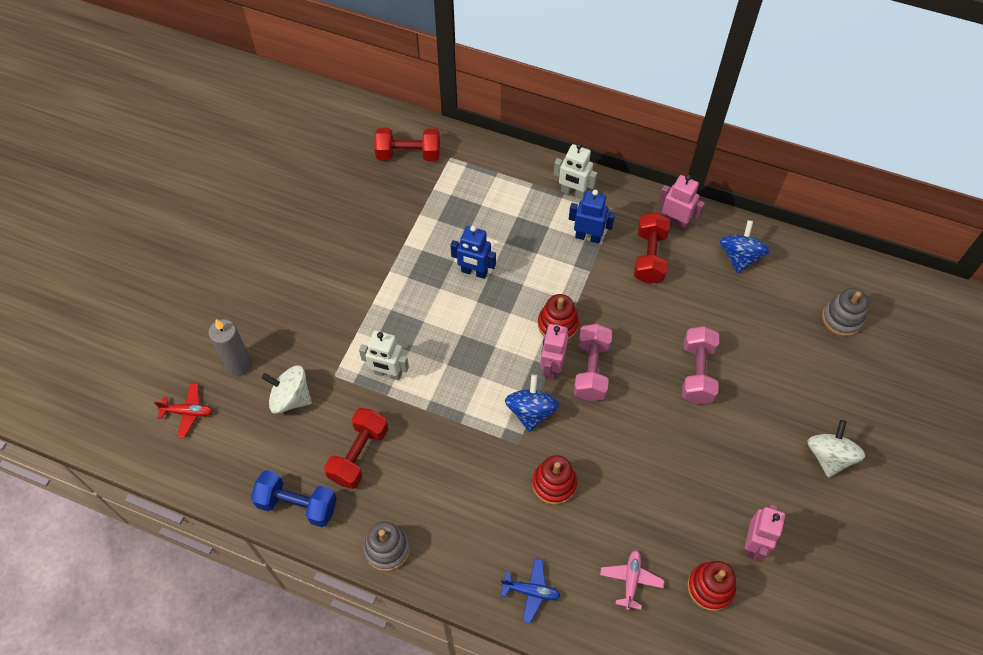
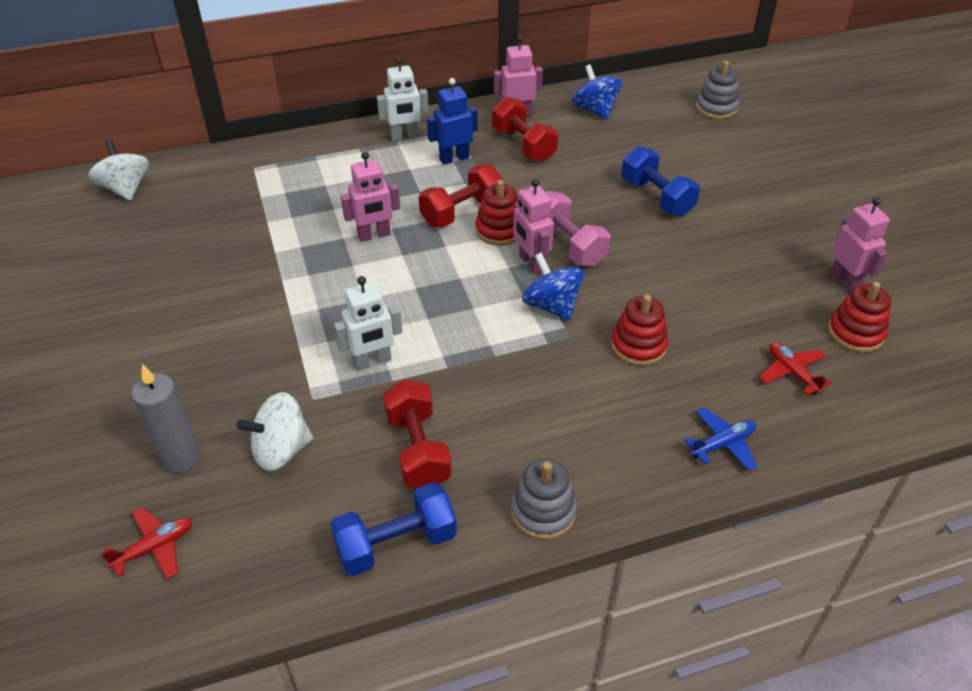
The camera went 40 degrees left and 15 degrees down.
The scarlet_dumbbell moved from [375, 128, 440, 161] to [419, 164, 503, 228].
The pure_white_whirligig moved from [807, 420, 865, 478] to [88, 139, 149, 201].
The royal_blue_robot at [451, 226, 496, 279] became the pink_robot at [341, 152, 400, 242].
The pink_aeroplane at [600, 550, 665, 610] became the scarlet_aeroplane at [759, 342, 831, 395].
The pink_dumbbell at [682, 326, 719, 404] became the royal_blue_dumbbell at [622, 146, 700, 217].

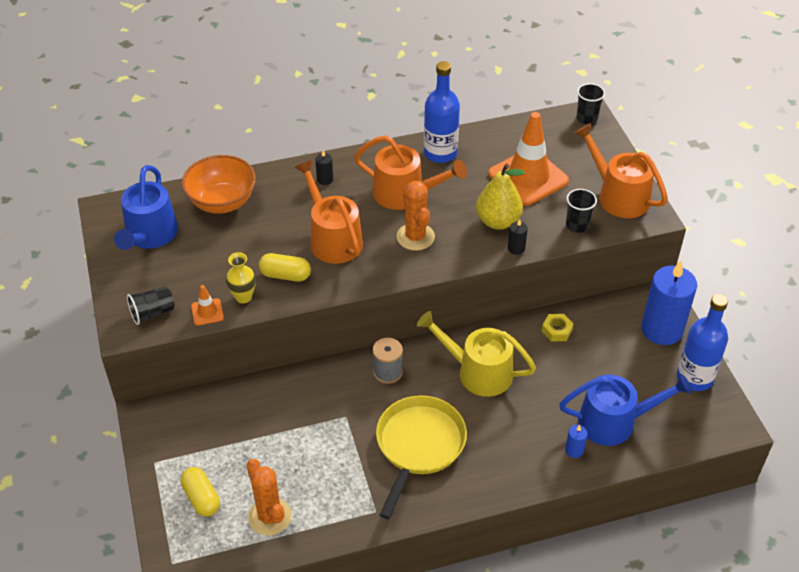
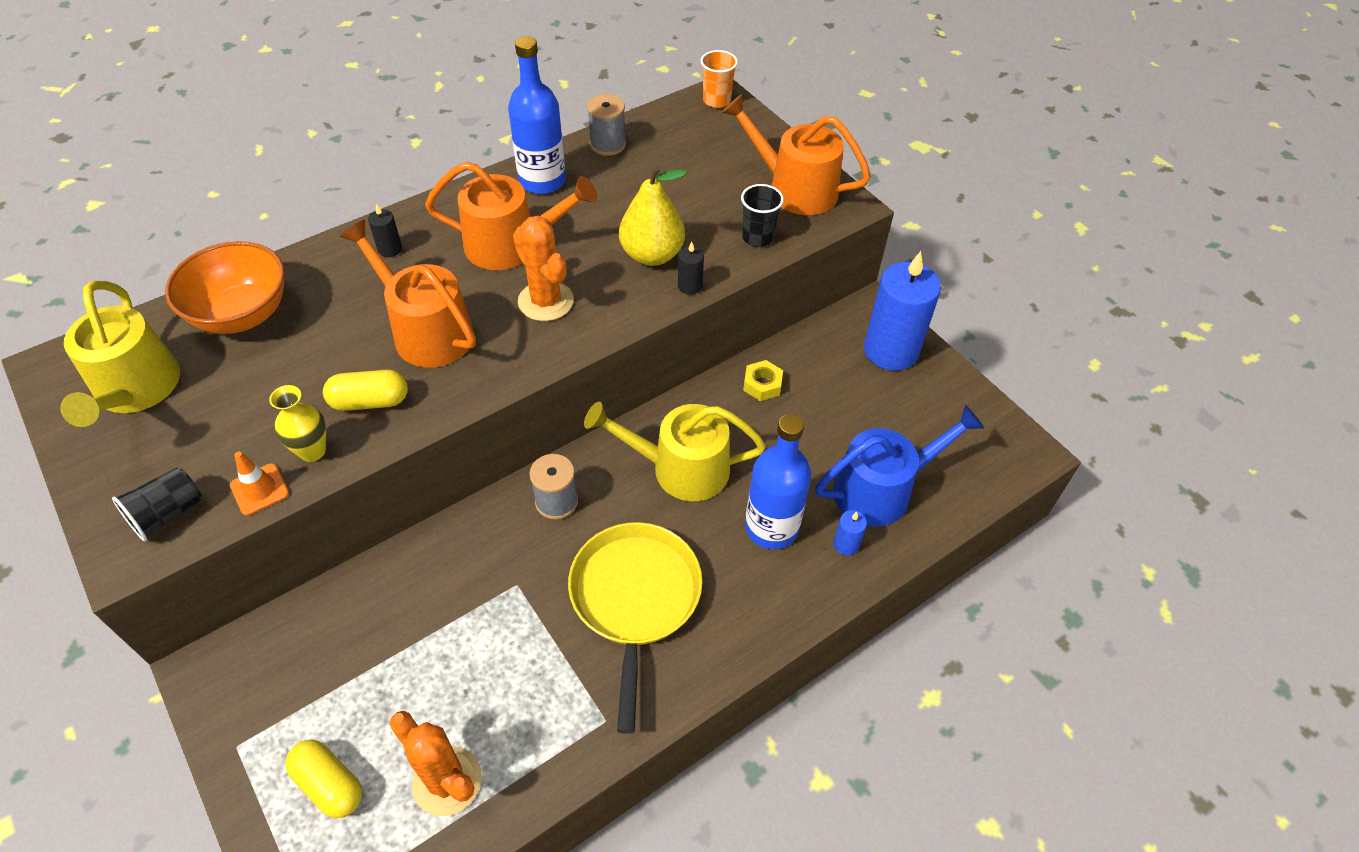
The camera went 20 degrees left and 5 degrees up.
The orange-coloured_traffic_cone at [488, 112, 569, 206] disappeared.
The gray_spool at [587, 94, 626, 156] appeared.
The royal_blue_drink_bottle moved from [677, 294, 728, 391] to [745, 414, 812, 549].
The royal_blue_watering_pot at [114, 165, 178, 250] became the golden_watering_pot at [60, 281, 180, 427].
The ebony_tumbler at [577, 83, 605, 124] became the orange-coloured_tumbler at [701, 50, 738, 108].

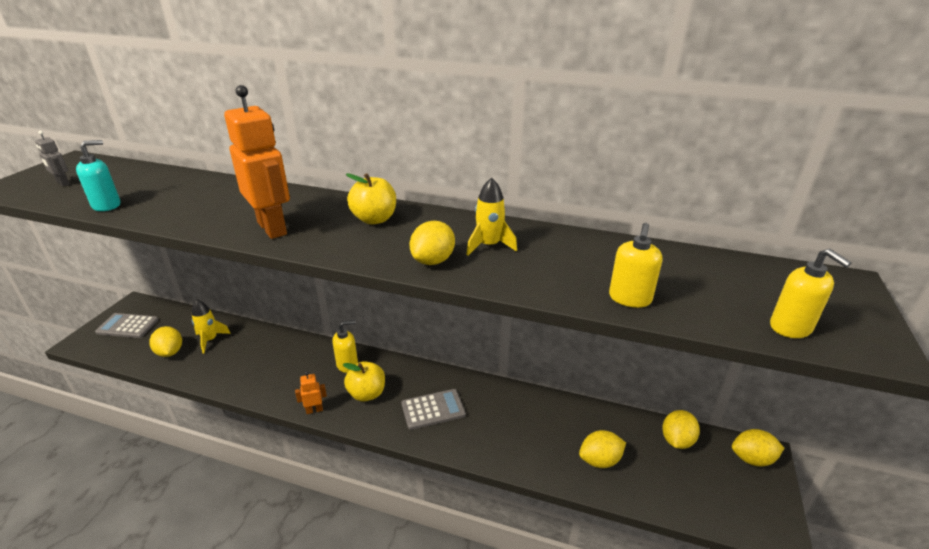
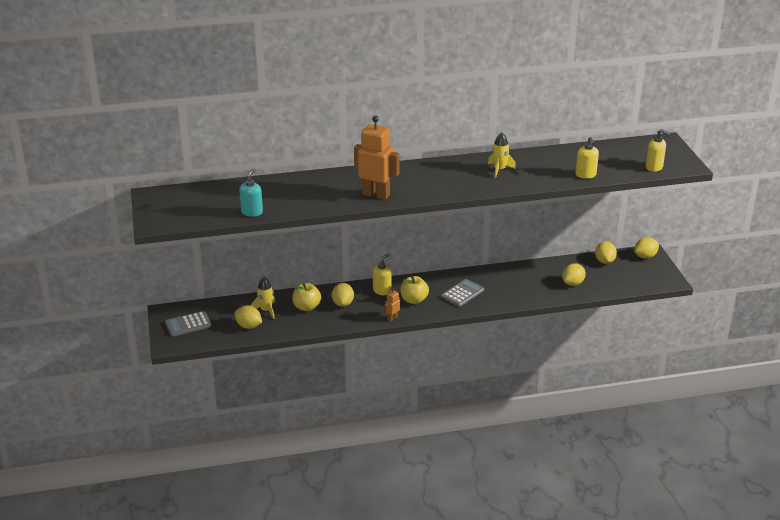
The camera went 30 degrees left and 0 degrees up.
The gray_robot at [35, 131, 70, 187] disappeared.
The golden_toy_apple moved from [346, 173, 396, 225] to [292, 283, 321, 311].
The golden_lemon moved from [410, 221, 455, 265] to [332, 283, 354, 307].

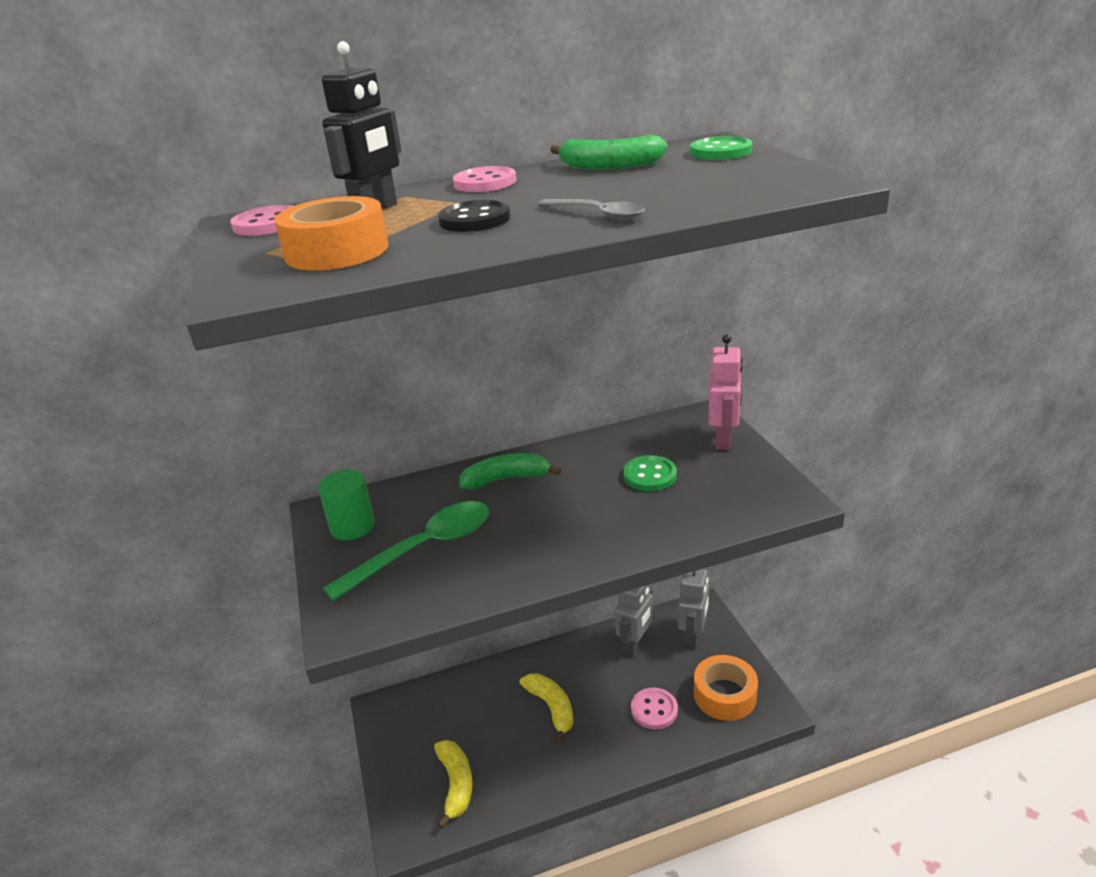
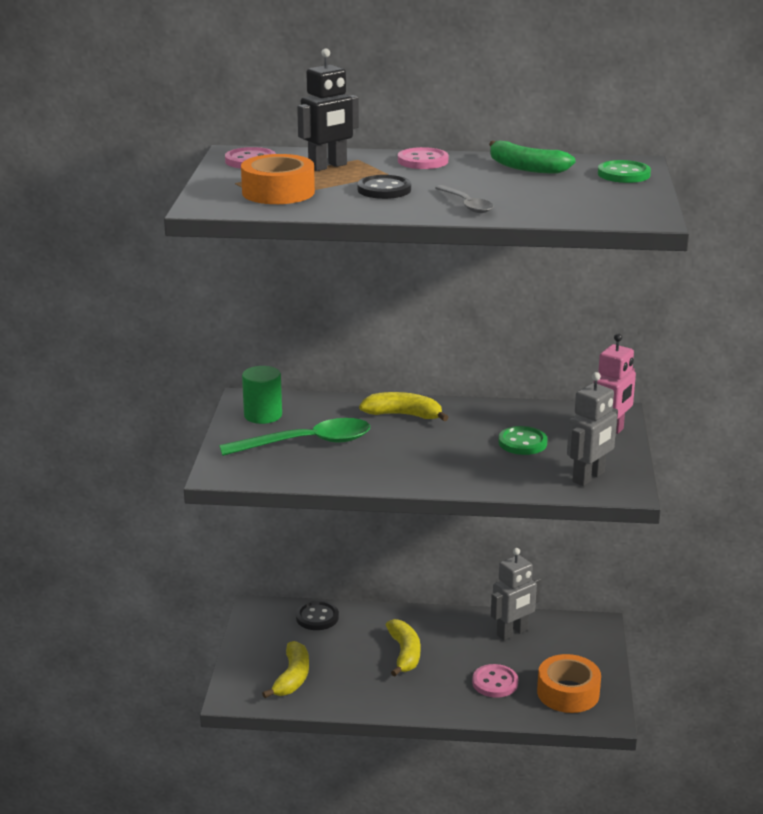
The camera went 20 degrees right and 5 degrees down.
The ebony_button at [296, 601, 339, 630] appeared.
The gray_robot moved from [678, 569, 709, 649] to [567, 372, 618, 486].
The leaf-green_banana_fruit at [459, 453, 561, 489] became the golden_banana_fruit at [359, 392, 449, 421].

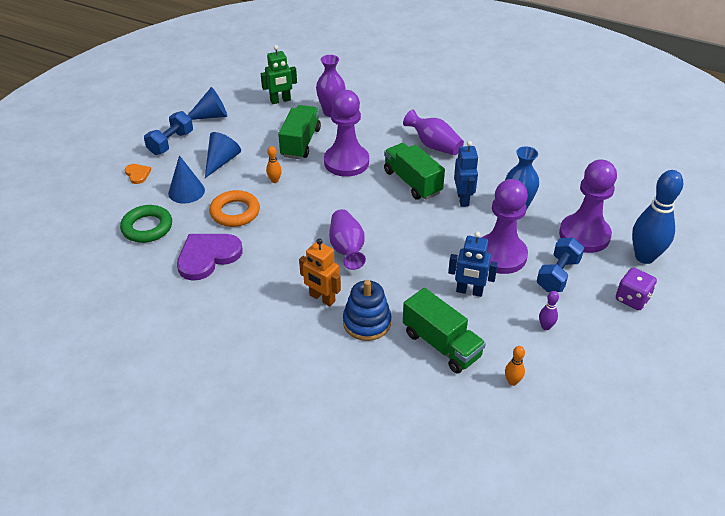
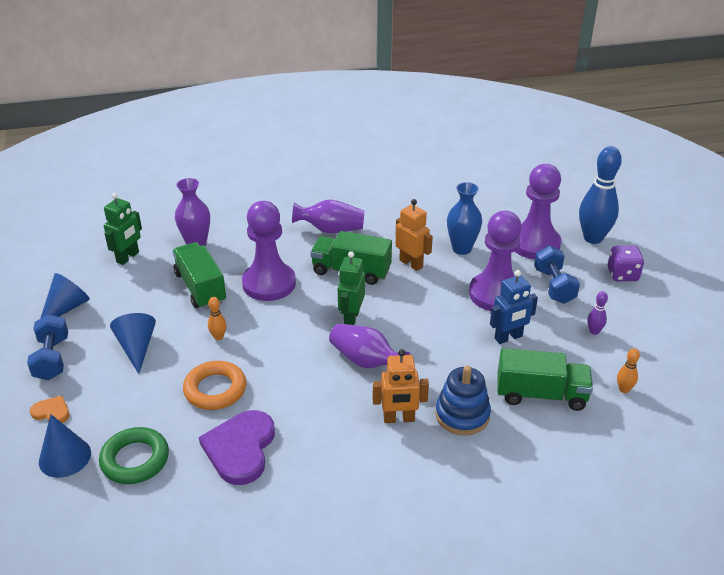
The camera went 40 degrees left and 5 degrees down.
The leaf-green_robot at [338, 251, 365, 325] appeared.
The royal_blue_solid_cone moved from [168, 155, 205, 204] to [39, 414, 91, 478].
The royal_blue_robot at [454, 141, 479, 207] became the orange-coloured_robot at [396, 199, 433, 271].

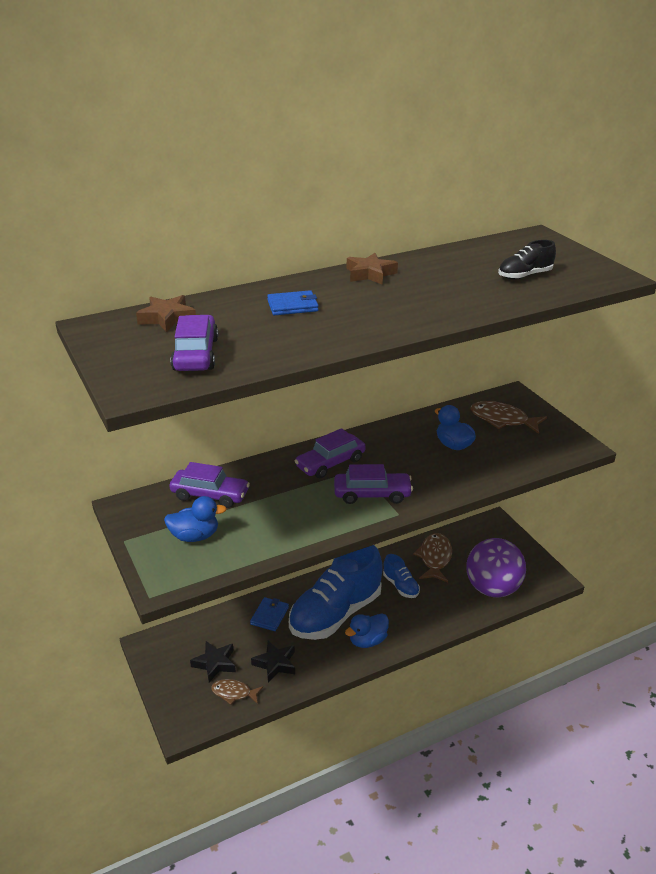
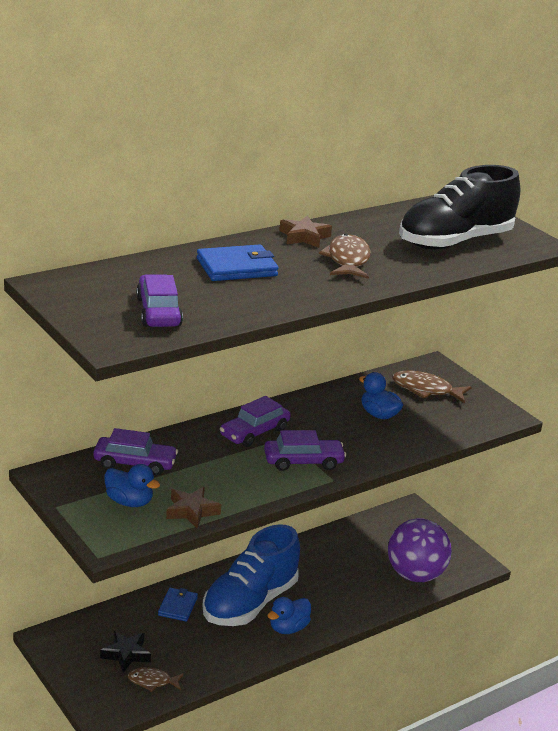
The camera went 10 degrees left and 5 degrees down.
The ebony_five-pointed_star at [251, 641, 295, 682] disappeared.
The royal_blue_sneaker at [383, 554, 420, 598] disappeared.
The russet_five-pointed_star moved from [136, 295, 196, 333] to [166, 487, 221, 529].
The russet_fish moved from [413, 533, 452, 582] to [319, 234, 371, 279].
The royal_blue_duck at [164, 496, 227, 542] turned 45 degrees clockwise.
The royal_blue_wallet at [267, 290, 319, 315] changed to 1.53 times the size.
The ebony_sneaker at [498, 240, 556, 280] changed to 2.23 times the size.

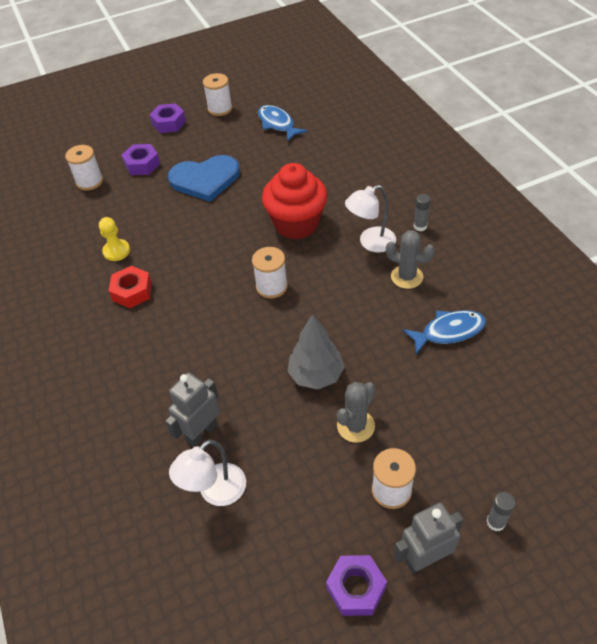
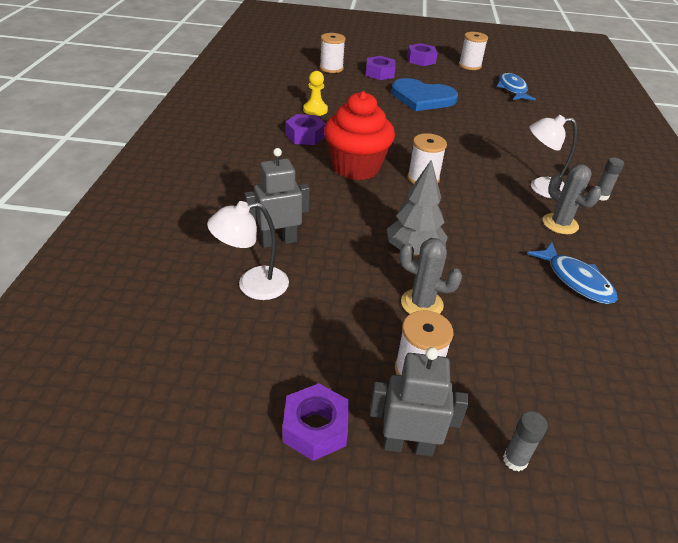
The camera went 25 degrees right and 10 degrees down.
The scarlet_cupcake moved from [262, 163, 328, 239] to [324, 91, 395, 180].
The scarlet_hex_nut at [108, 266, 152, 308] became the violet_hex_nut at [285, 114, 326, 145].
The gray_prickly_plant at [337, 382, 376, 443] turned 45 degrees clockwise.
The royal_blue_fish at [403, 310, 486, 354] turned 45 degrees clockwise.

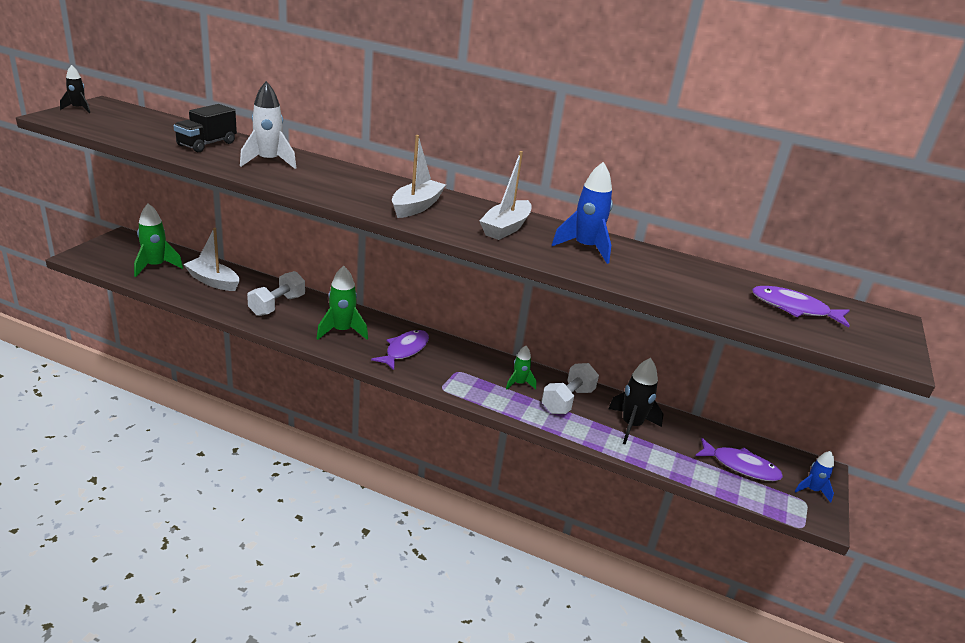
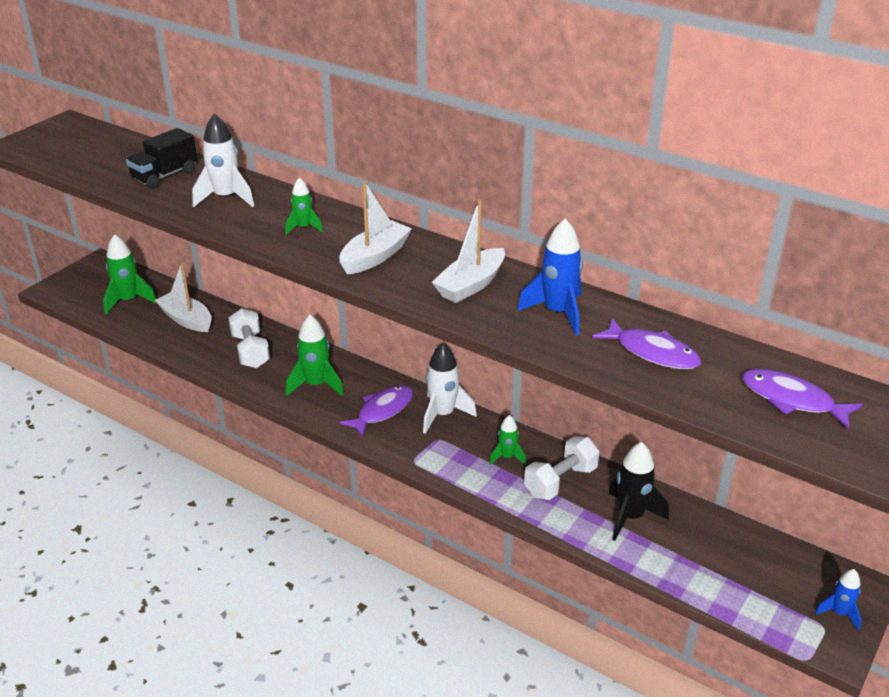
The camera went 15 degrees right and 5 degrees up.
The ebony_rocket at [60, 65, 90, 113] disappeared.
The leaf-green_rocket at [285, 178, 323, 235] appeared.
The pure_white_rocket at [423, 343, 477, 434] appeared.
The violet_fish moved from [695, 438, 783, 481] to [592, 318, 701, 369].
The pure_white_dumbbell at [247, 271, 305, 316] turned 60 degrees counterclockwise.

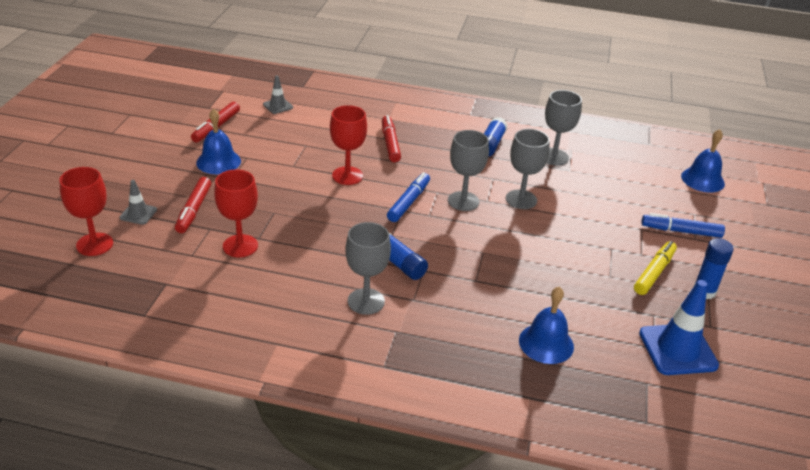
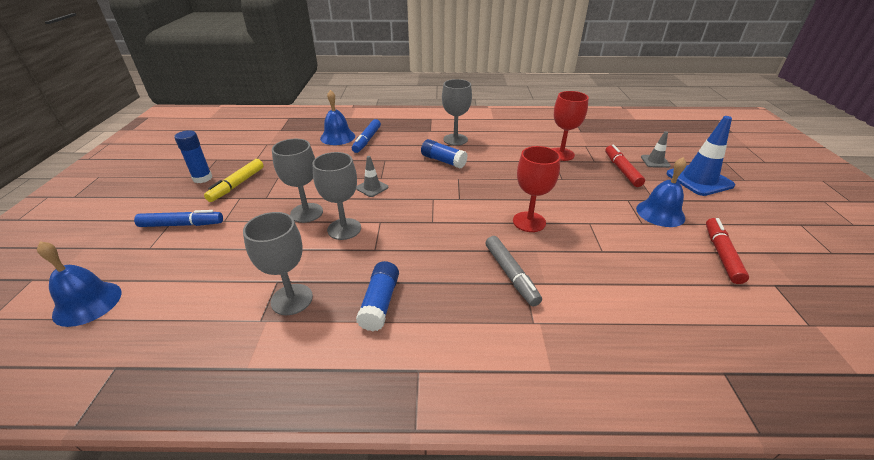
The camera went 170 degrees right and 0 degrees up.
The scarlet_chalice at [59, 167, 113, 256] disappeared.
The gray_traffic_cone moved from [263, 75, 293, 114] to [356, 156, 389, 197].
The royal_blue_felt_pen moved from [387, 172, 430, 222] to [352, 119, 381, 153].
The gray_chalice moved from [448, 130, 489, 211] to [272, 139, 323, 223].
The royal_blue_traffic_cone moved from [639, 280, 719, 375] to [666, 116, 735, 196].
The scarlet_felt_pen at [382, 115, 401, 162] became the gray_felt_pen at [486, 236, 542, 307].

